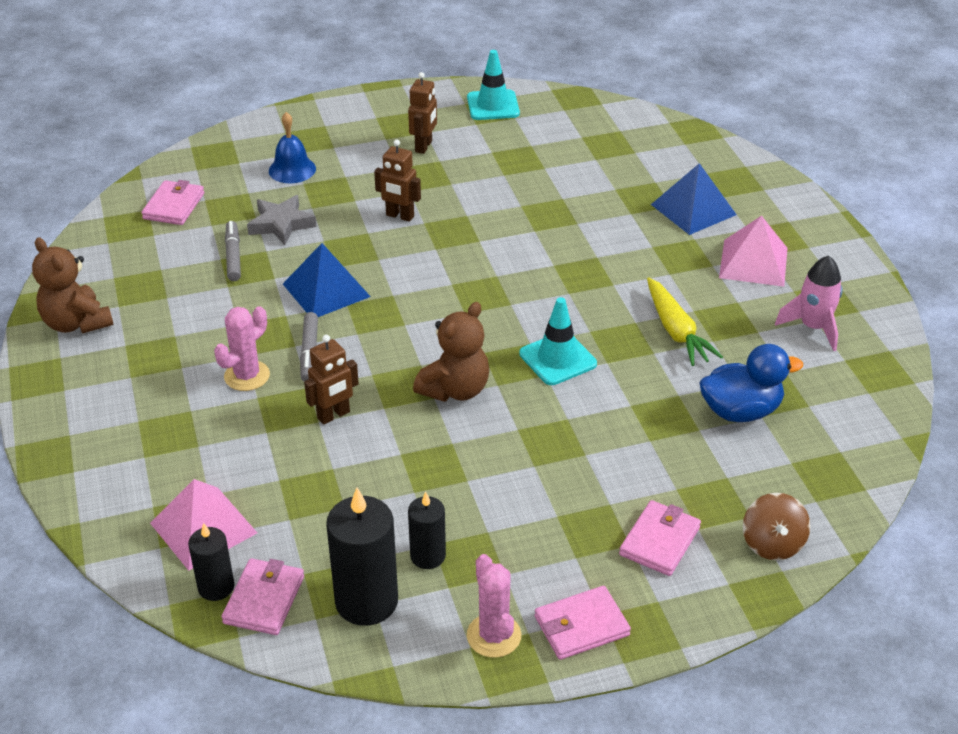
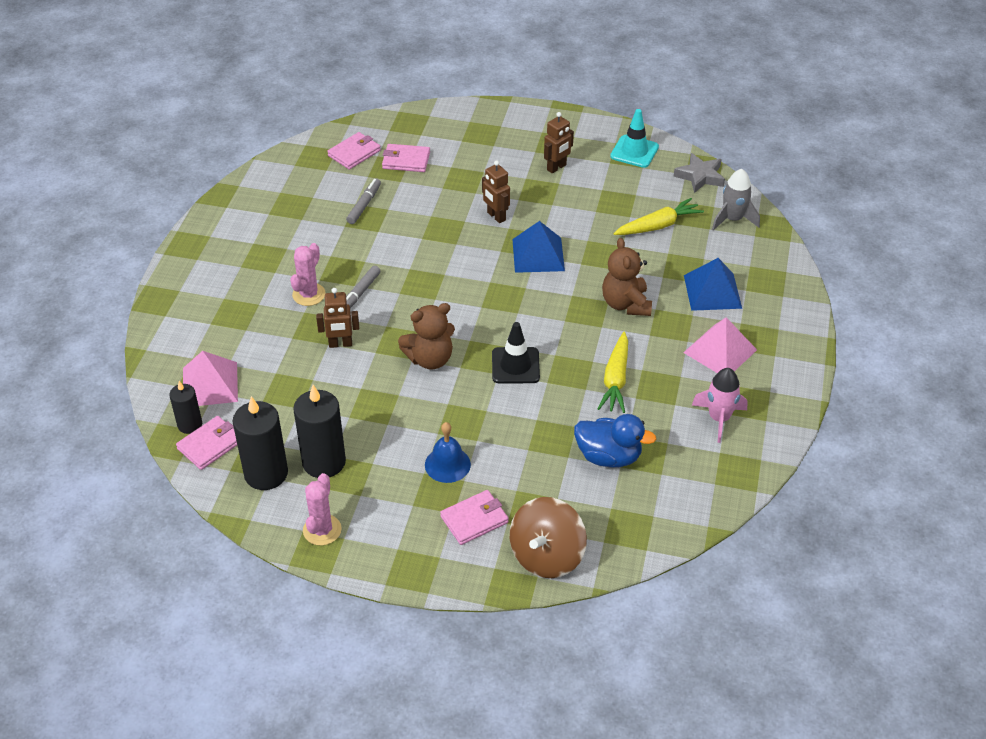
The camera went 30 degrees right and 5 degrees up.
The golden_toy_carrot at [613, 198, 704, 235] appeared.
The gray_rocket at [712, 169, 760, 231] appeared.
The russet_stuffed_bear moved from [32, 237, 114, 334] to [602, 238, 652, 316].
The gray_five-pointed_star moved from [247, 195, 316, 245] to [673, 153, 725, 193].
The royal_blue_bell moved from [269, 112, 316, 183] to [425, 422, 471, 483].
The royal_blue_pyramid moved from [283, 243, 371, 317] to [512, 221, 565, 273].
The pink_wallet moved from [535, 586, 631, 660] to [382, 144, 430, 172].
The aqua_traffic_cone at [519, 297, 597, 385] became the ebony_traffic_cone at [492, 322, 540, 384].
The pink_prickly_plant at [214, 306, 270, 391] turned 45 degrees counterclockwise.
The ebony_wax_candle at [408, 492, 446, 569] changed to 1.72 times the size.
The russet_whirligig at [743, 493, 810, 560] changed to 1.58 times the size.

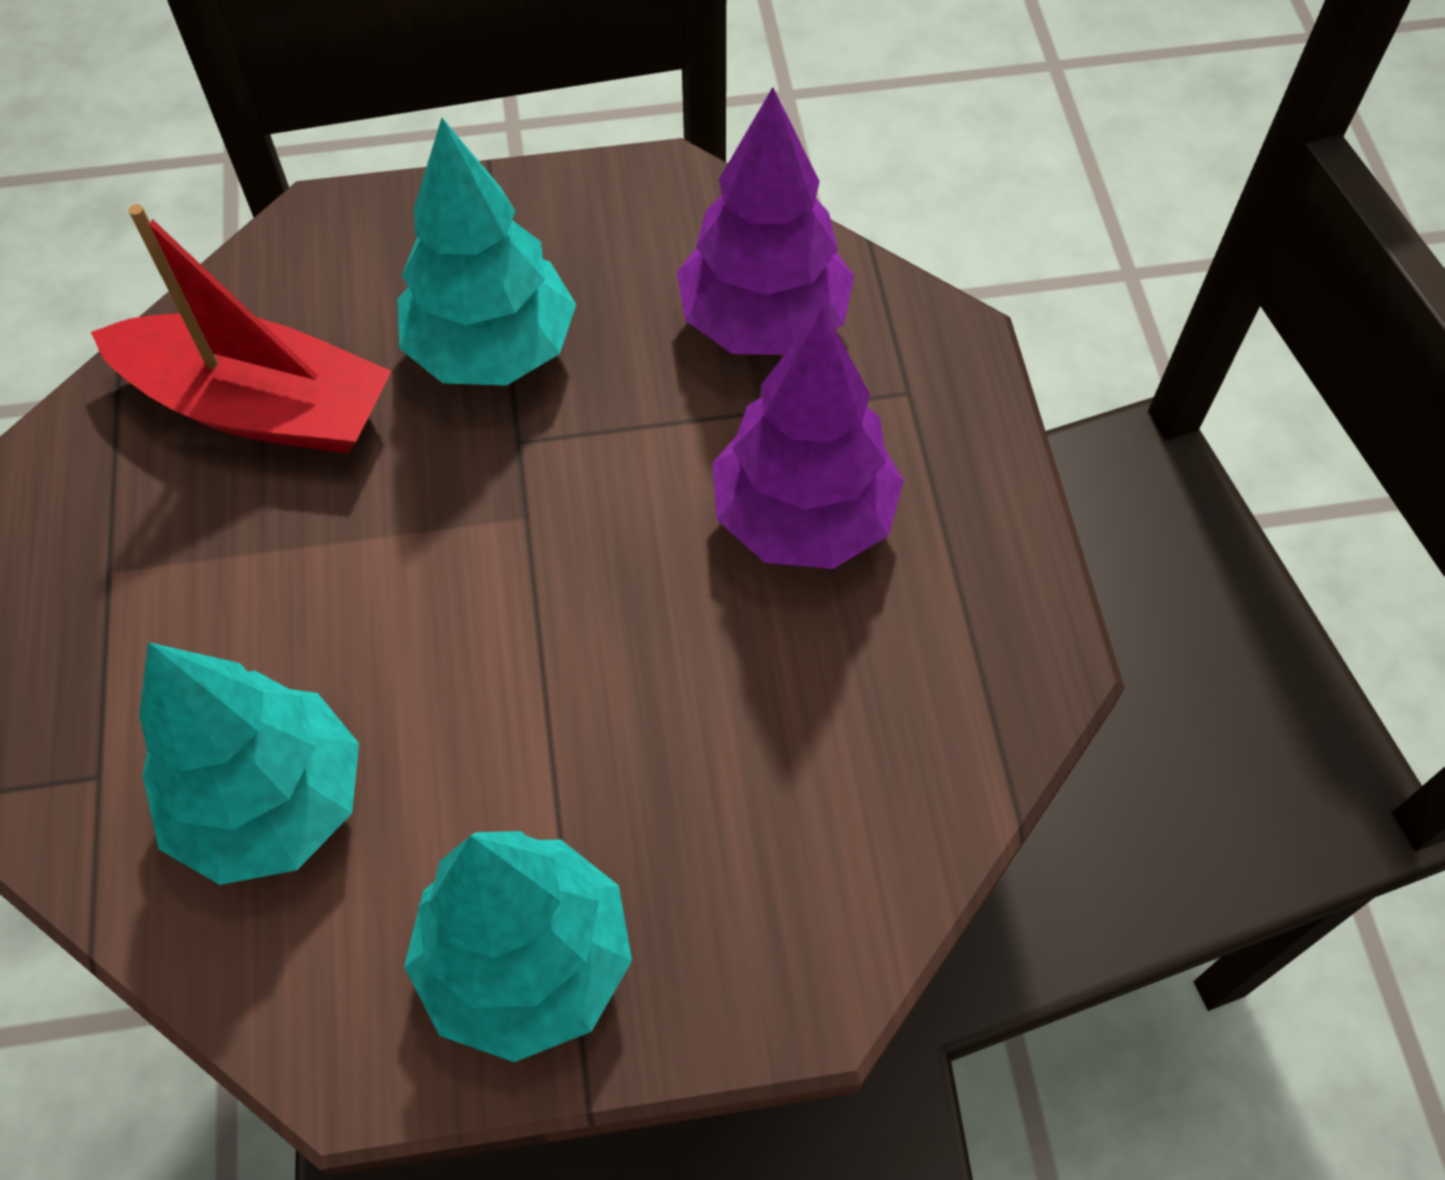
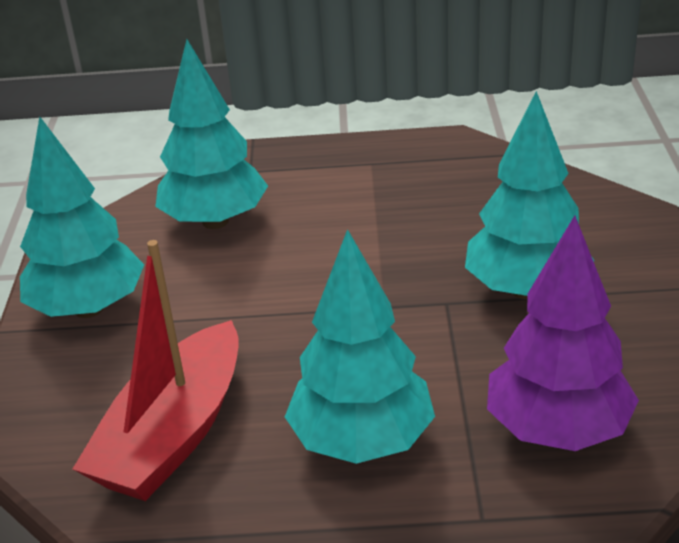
The camera went 100 degrees right and 25 degrees down.
The scarlet_toy_boat moved from [91, 204, 392, 454] to [73, 240, 239, 501].
The violet_fir_tree at [712, 307, 904, 569] became the aqua_fir_tree at [285, 229, 435, 464].

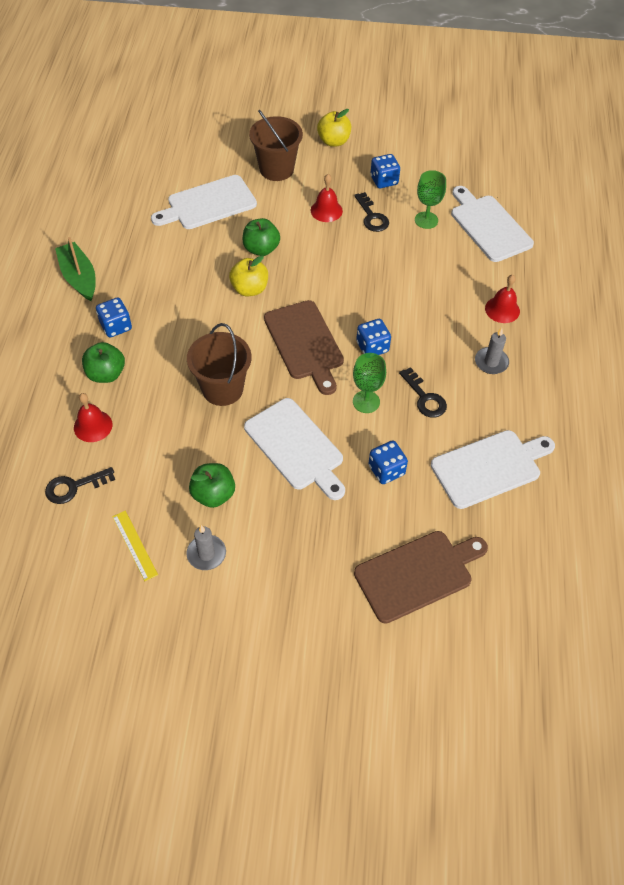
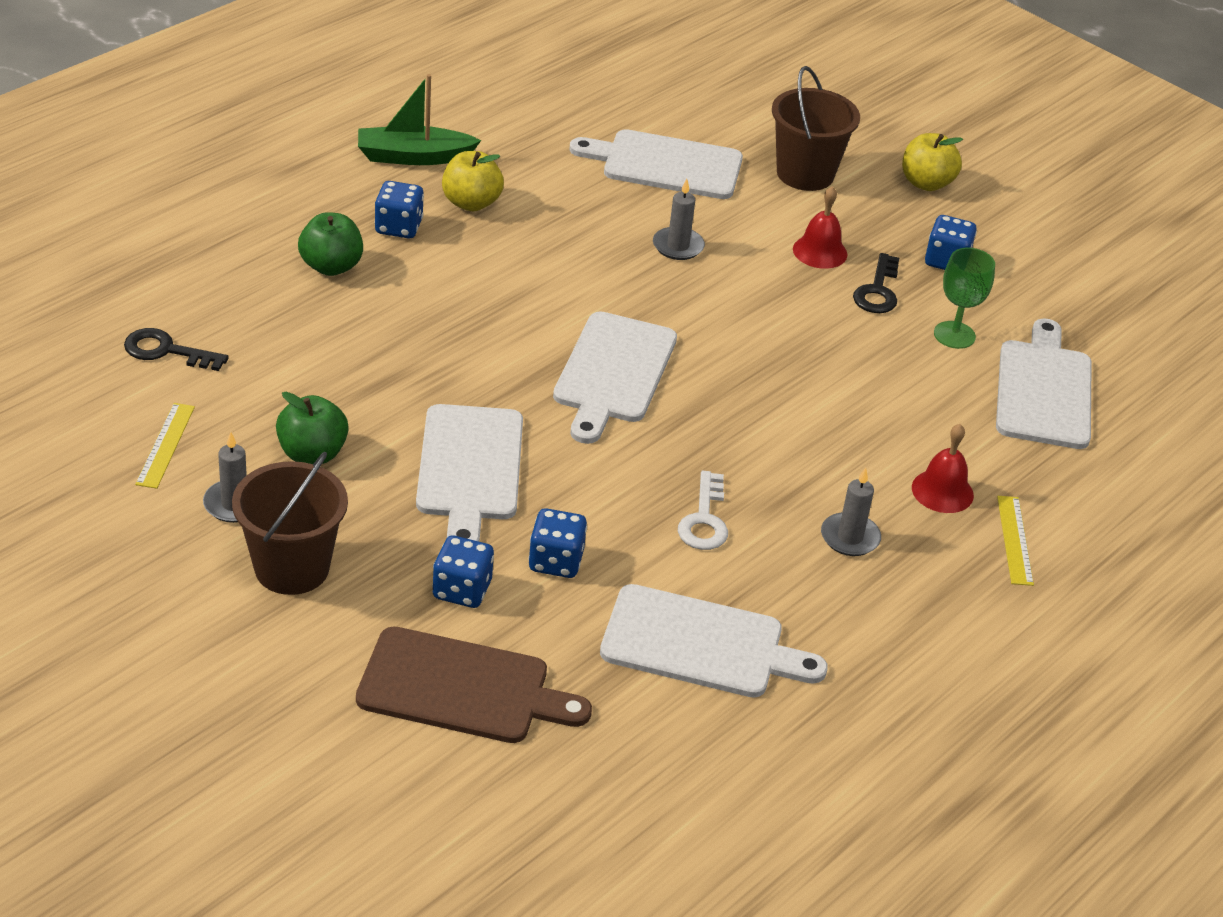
The camera went 35 degrees right and 15 degrees down.
The scarlet_bell at [74, 393, 113, 442] disappeared.
The leaf-green_chalice at [353, 353, 386, 413] disappeared.
The golden_measuring_stick at [997, 496, 1034, 586] appeared.
The russet_pail moved from [187, 323, 251, 406] to [232, 452, 348, 595].
The golden_toy_apple moved from [229, 255, 268, 296] to [442, 151, 504, 211].
The royal_blue_game_die moved from [356, 319, 391, 355] to [432, 535, 494, 608].
The leaf-green_toy_apple at [242, 218, 280, 256] was replaced by the gray_wax_candle at [653, 179, 705, 260].
The russet_bread_board at [264, 300, 344, 395] became the pure_white_bread_board at [553, 311, 677, 444].
The ebony_latchkey at [399, 367, 447, 418] became the pure_white_latchkey at [678, 471, 728, 550].
The leaf-green_toy_boat at [55, 237, 96, 301] turned 105 degrees counterclockwise.

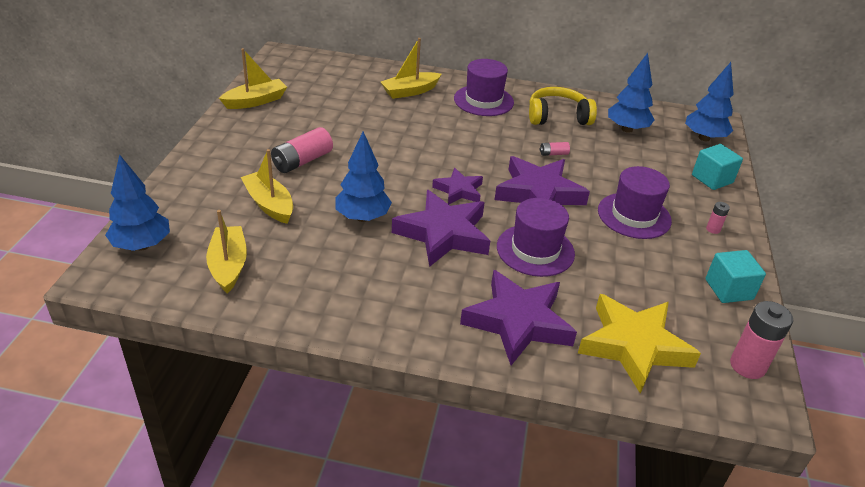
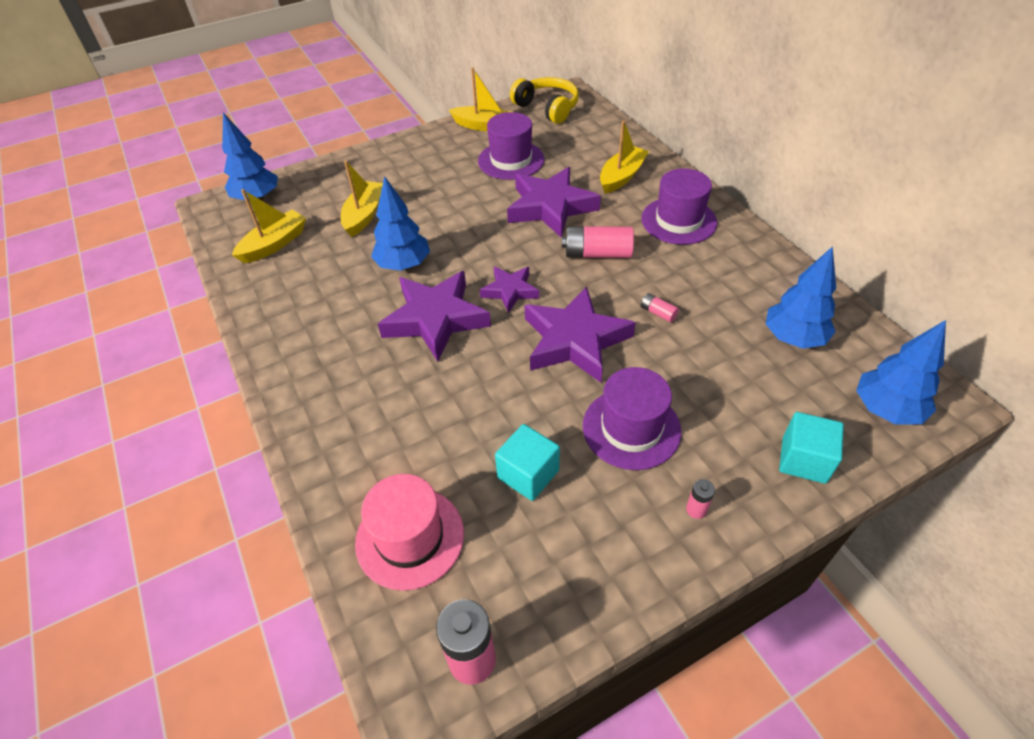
The camera went 55 degrees right and 10 degrees up.
The pink_power_cell moved from [271, 127, 333, 173] to [562, 226, 634, 258].
The violet_five-pointed_star moved from [460, 270, 577, 365] to [507, 167, 601, 238].
The violet_top_hat moved from [497, 198, 575, 277] to [478, 112, 545, 180].
The golden_headset moved from [529, 87, 597, 125] to [510, 77, 579, 124].
The aqua_block moved from [705, 250, 766, 303] to [495, 424, 560, 501].
The golden_five-pointed_star at [578, 294, 701, 394] was replaced by the pink_top_hat at [355, 474, 464, 591].
The golden_toy_boat at [381, 38, 441, 99] turned 105 degrees clockwise.

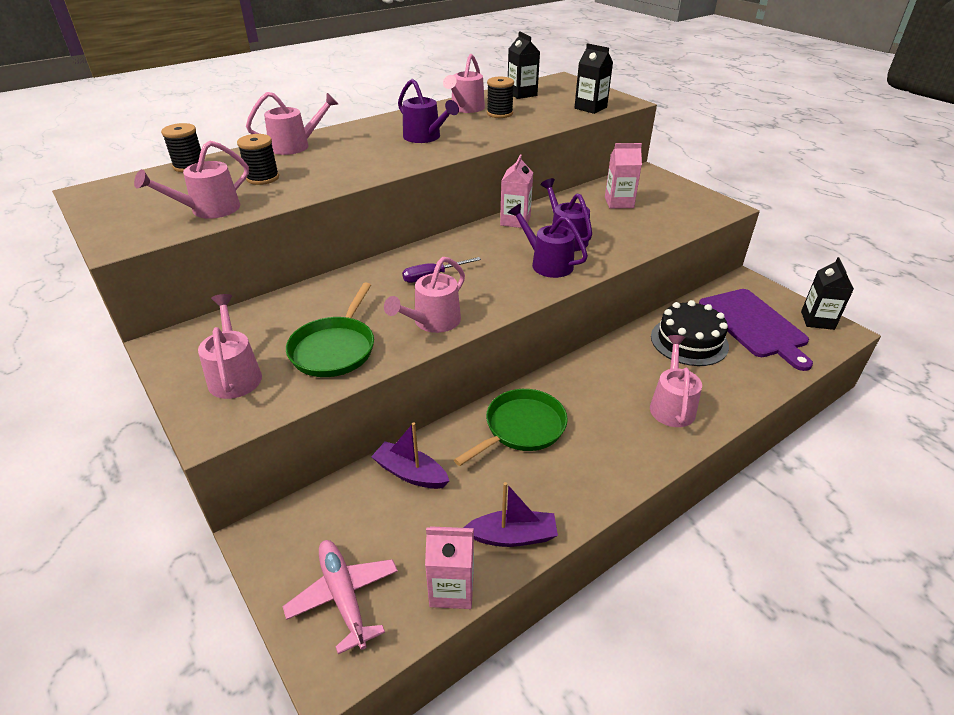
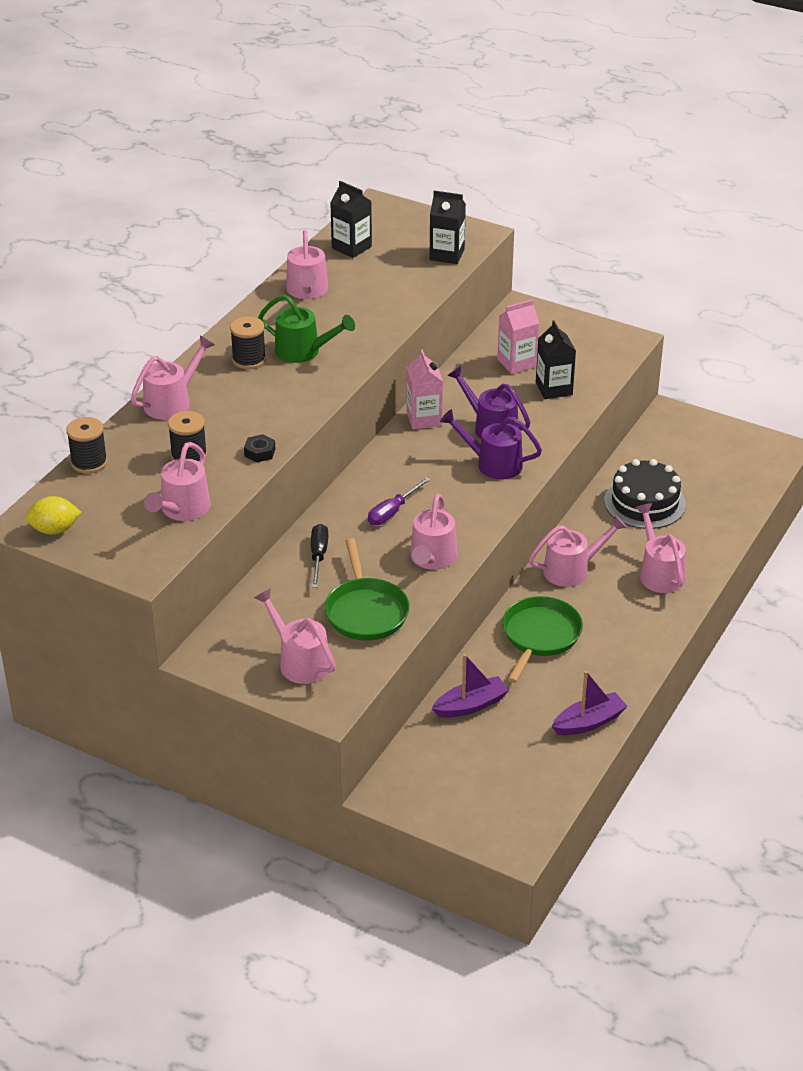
The camera went 25 degrees left and 0 degrees up.
The pink_aeroplane at [282, 540, 398, 654] disappeared.
The pink_milk_carton at [425, 526, 474, 609] disappeared.
The violet_bread_board at [699, 289, 813, 371] disappeared.
The golden_lemon at [25, 496, 81, 535] appeared.
The ebony_hex_nut at [244, 434, 275, 463] appeared.
The ebony_hand_screwdriver at [311, 524, 328, 588] appeared.
The pink_watering_pot at [529, 515, 627, 587] appeared.
The ebony_spool moved from [487, 77, 514, 118] to [230, 316, 266, 369].
The ebony_milk_carton moved from [801, 257, 854, 330] to [536, 320, 576, 399].
The violet_watering_pot at [398, 79, 459, 143] became the leaf-green_watering_pot at [258, 295, 355, 363].
The violet_toy_boat at [371, 422, 449, 489] turned 150 degrees clockwise.

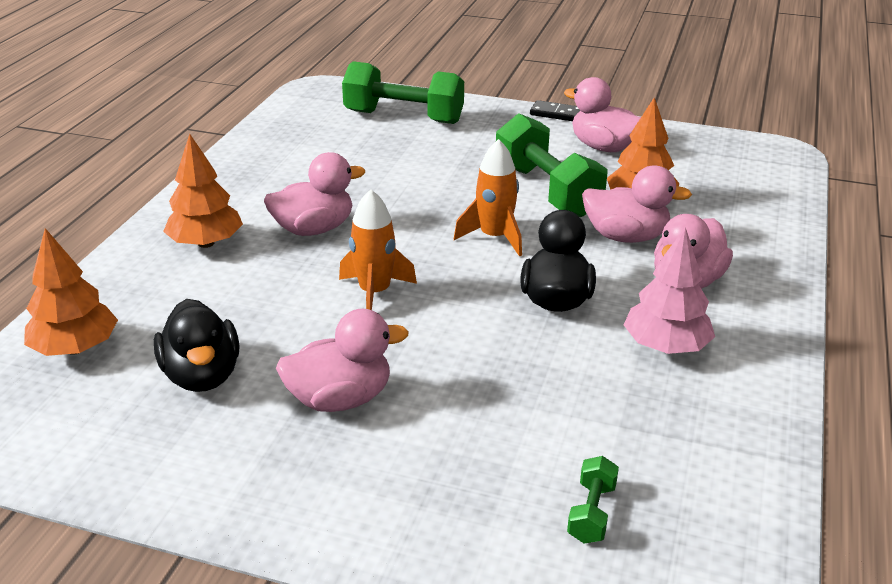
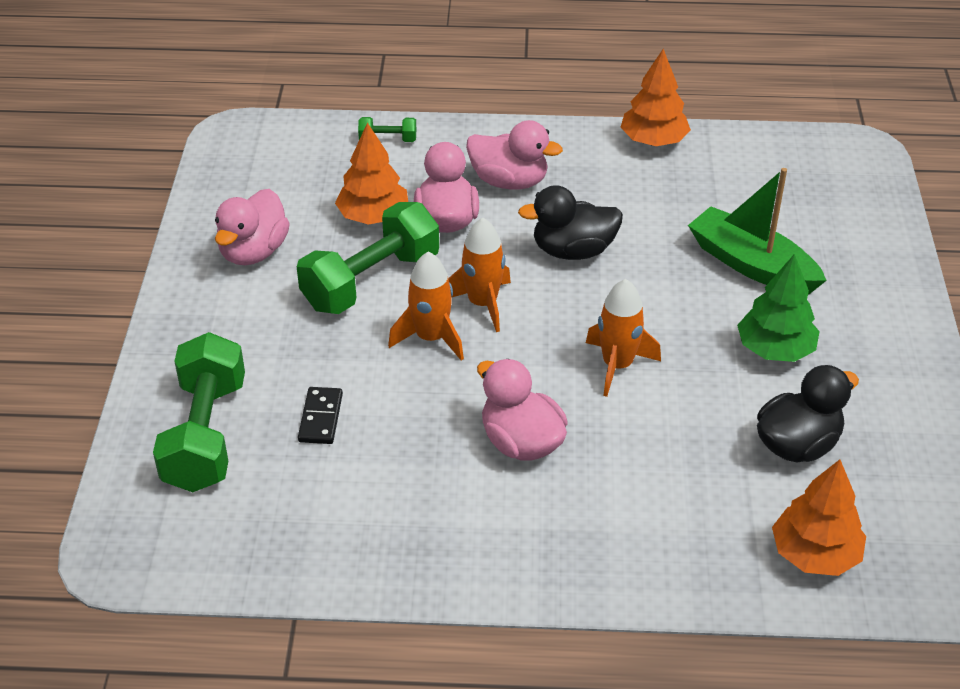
The camera went 105 degrees left and 10 degrees up.
The pink_fir_tree at [624, 227, 715, 354] disappeared.
The orange-coloured_rocket at [388, 252, 464, 361] appeared.
The leaf-green_toy_boat at [688, 168, 827, 295] appeared.
The orange-coloured_fir_tree moved from [163, 133, 243, 248] to [620, 49, 691, 146].
The ebony_domino_piece moved from [530, 100, 581, 121] to [298, 387, 343, 444].
The leaf-green_dumbbell moved from [567, 456, 619, 544] to [358, 117, 416, 142].
The pink_duck at [276, 309, 409, 412] was replaced by the leaf-green_fir_tree at [737, 254, 820, 362].

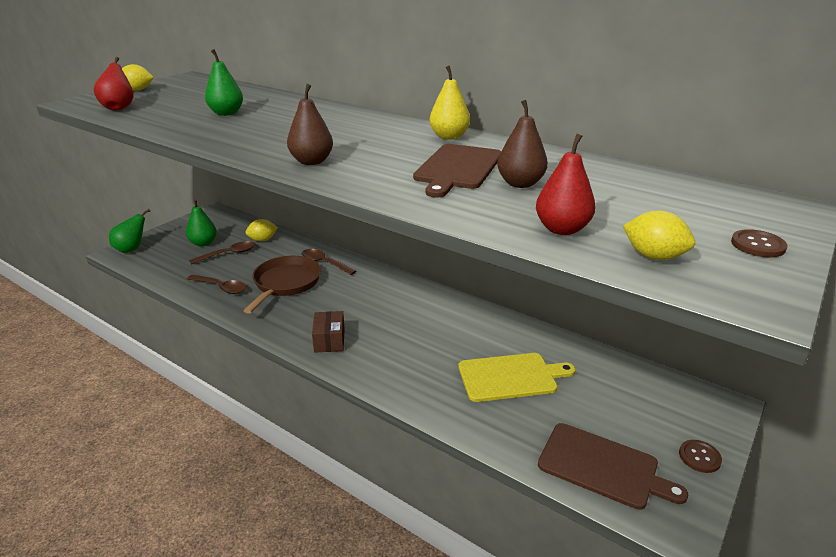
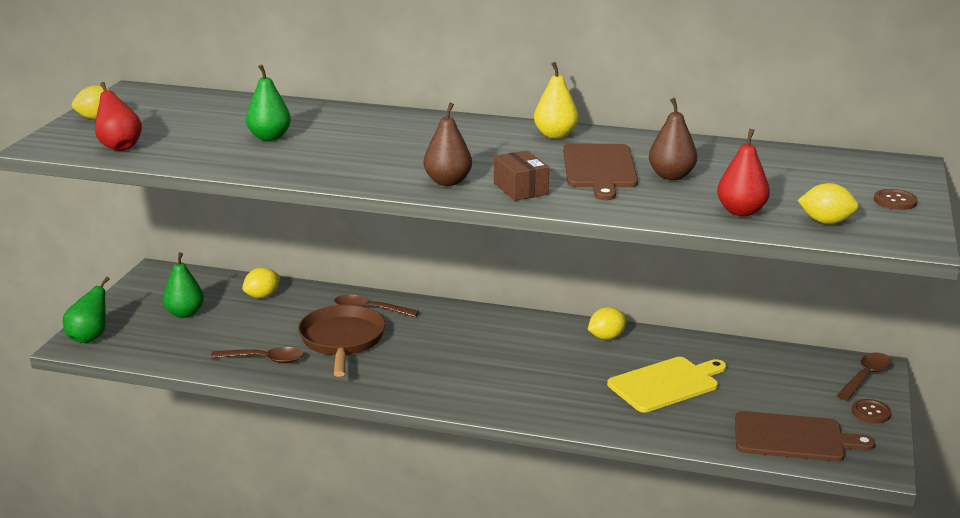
The camera went 20 degrees left and 5 degrees down.
The golden_lemon at [588, 307, 627, 340] appeared.
The russet_spoon moved from [189, 241, 255, 265] to [837, 353, 891, 400].
The russet_package moved from [312, 311, 345, 353] to [494, 150, 549, 201].

